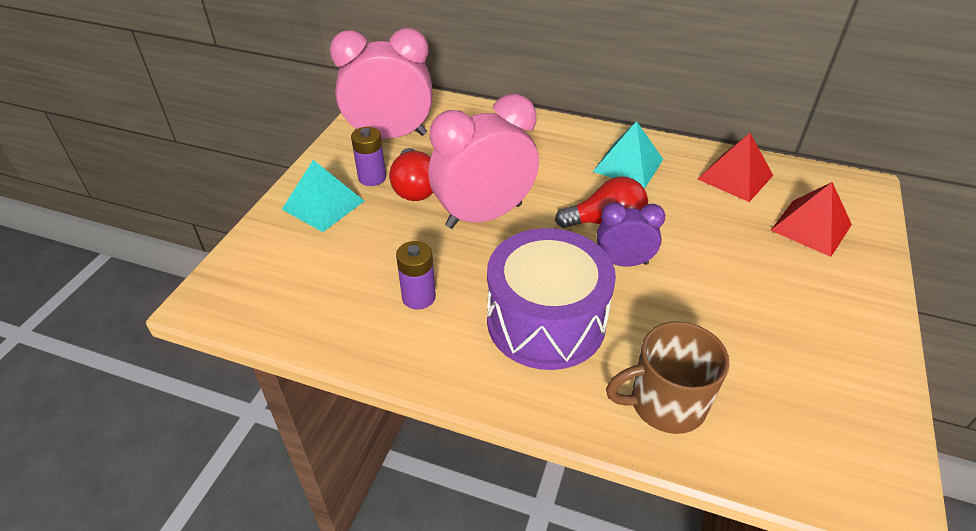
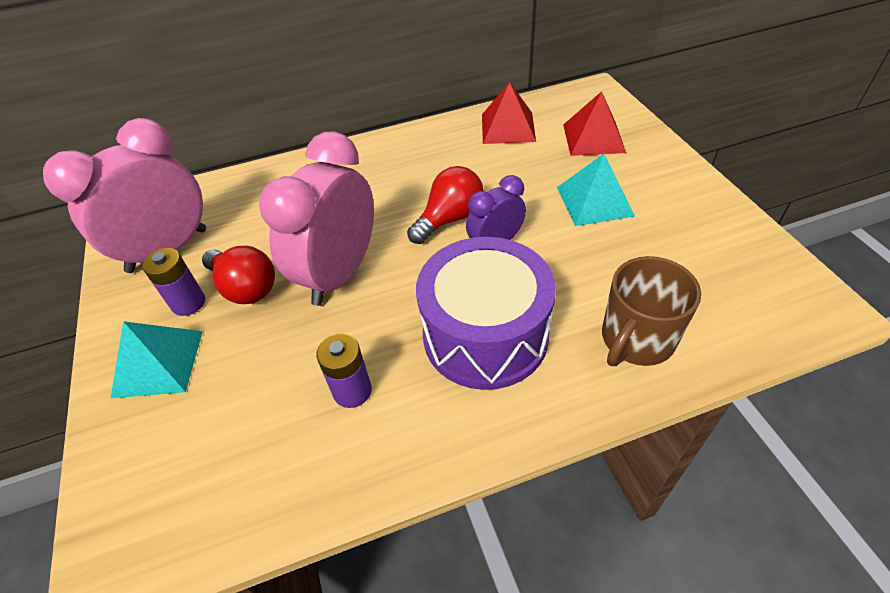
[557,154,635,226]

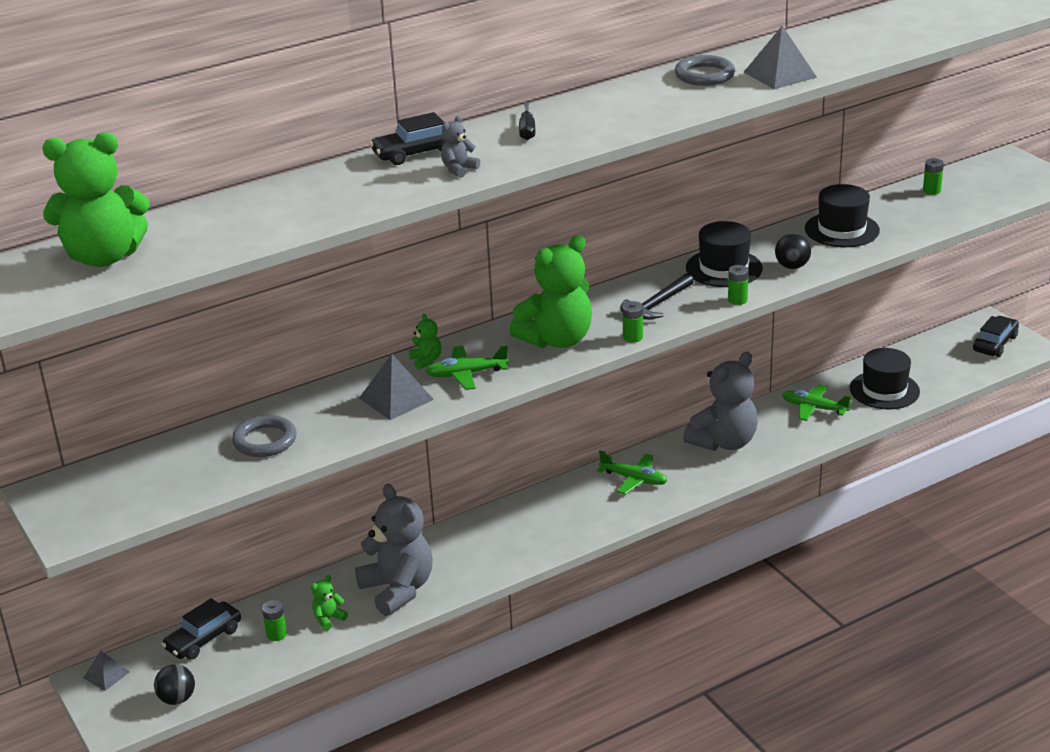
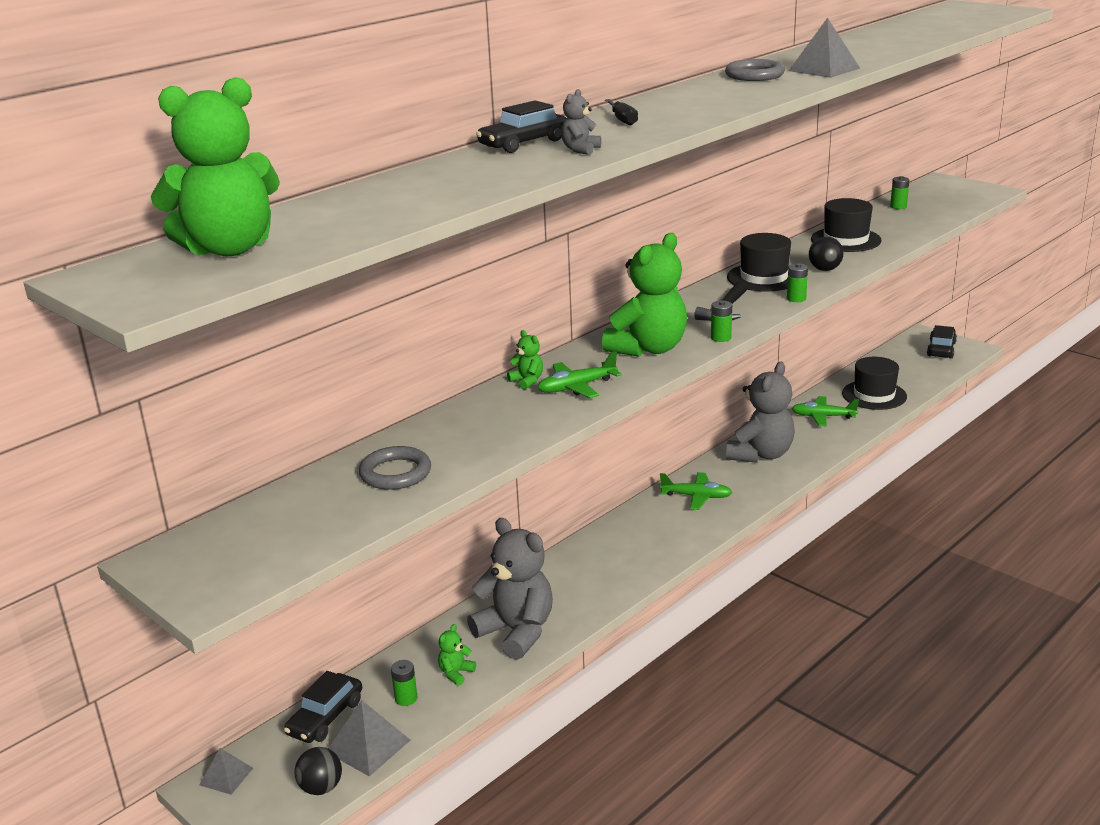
[328,700,410,777]

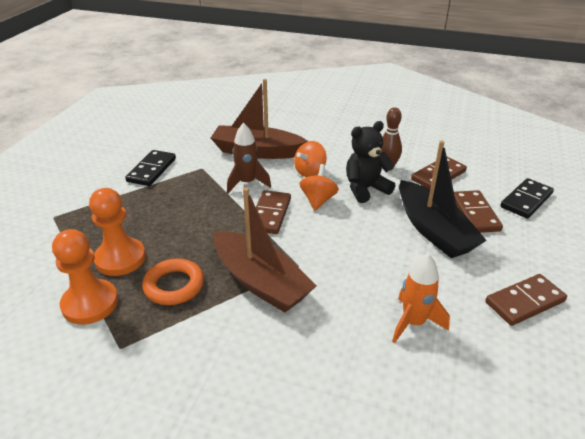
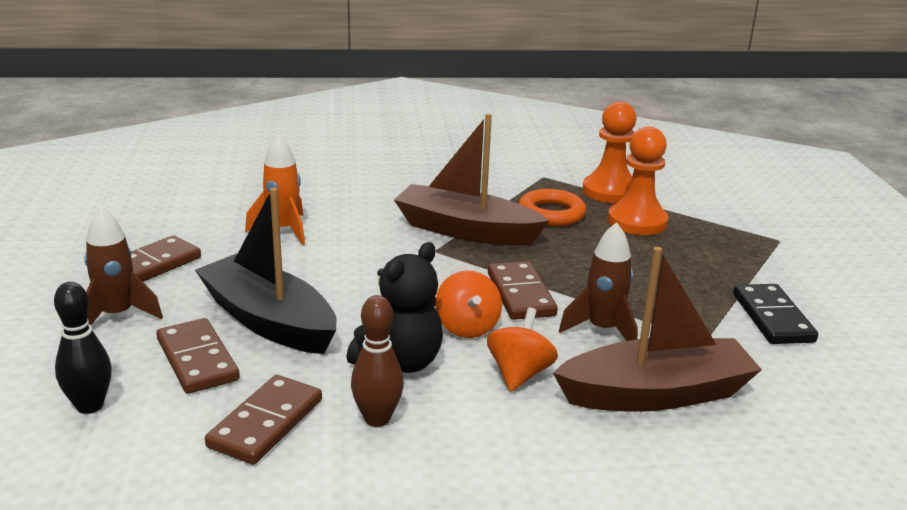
[84,206,163,325]
[54,282,112,414]

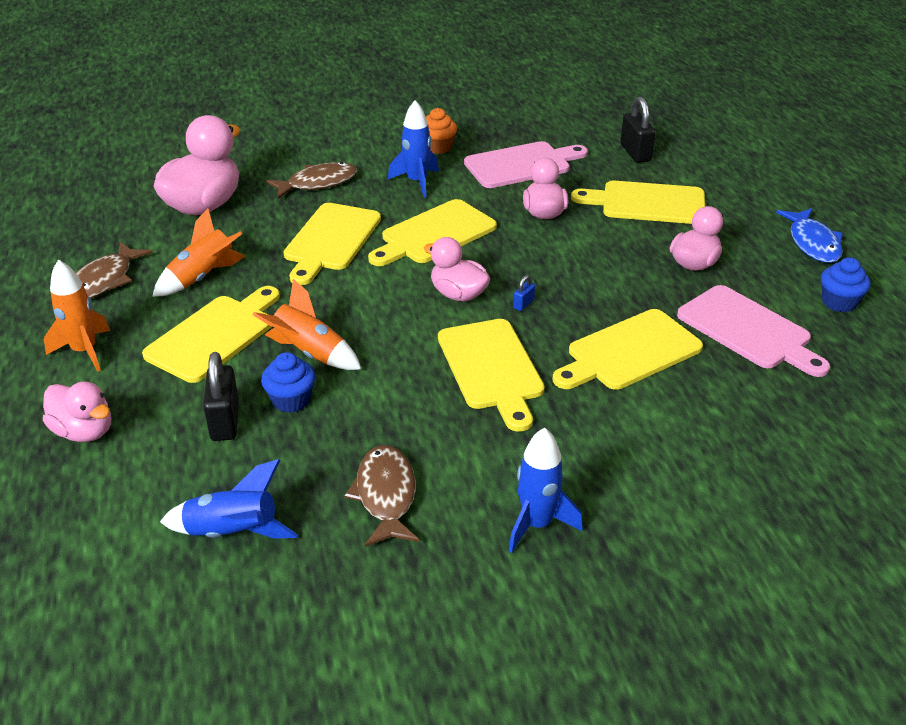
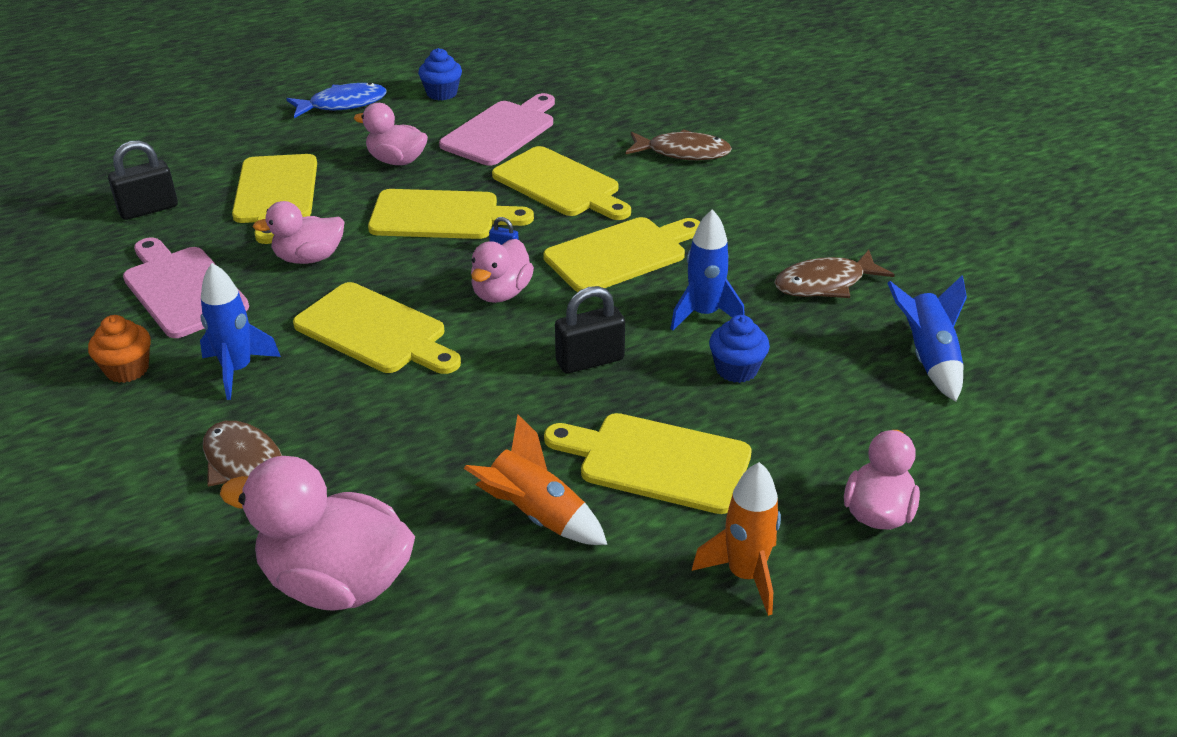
[252,279,361,370] (first image)
[626,129,732,160]
[555,286,625,373]
[368,189,534,239]
[670,209,745,330]

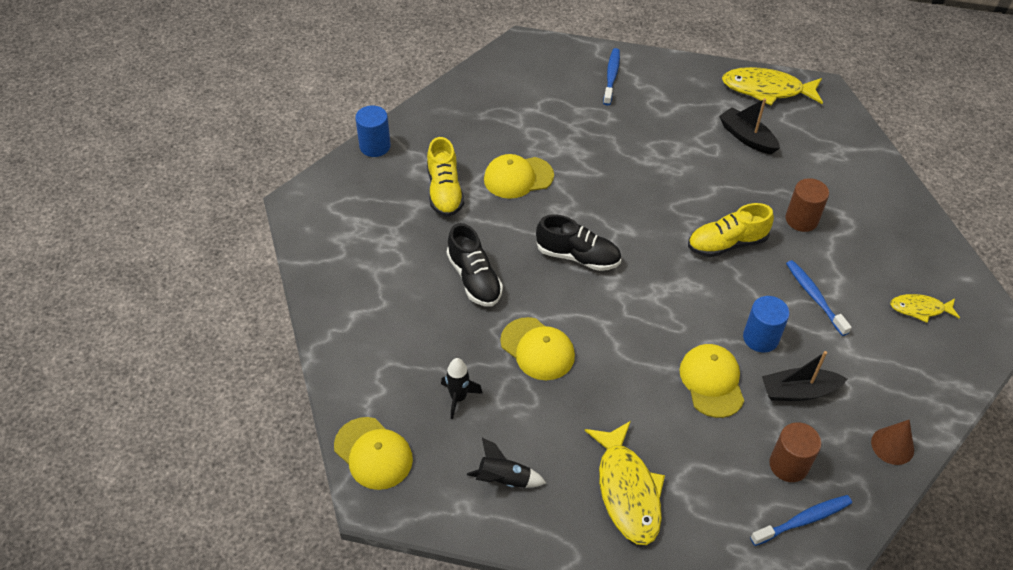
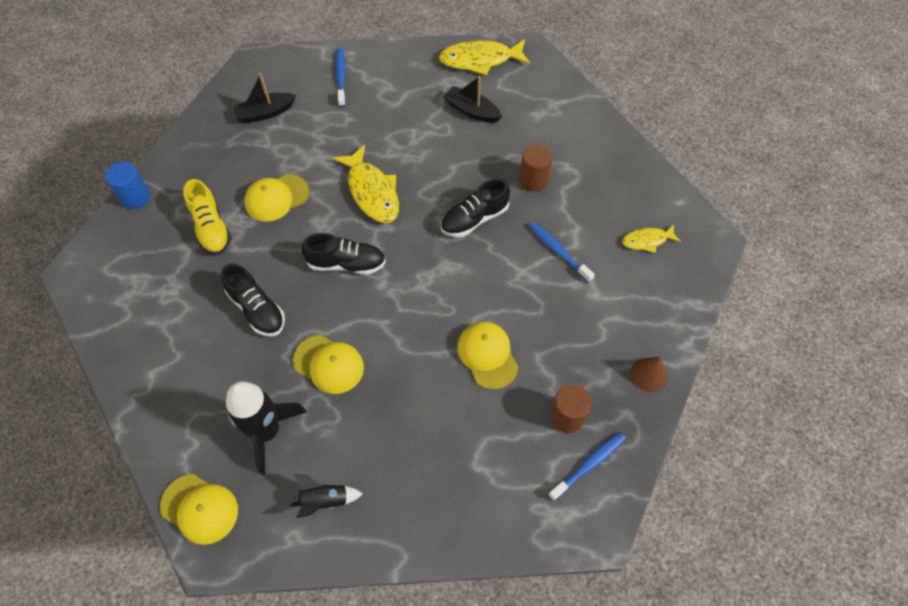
[743,296,790,353] (first image)
[333,145,399,223]
[233,73,296,124]
[441,178,510,237]
[226,381,306,475]

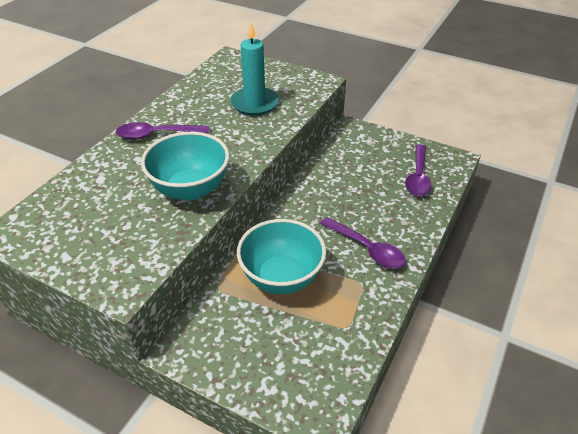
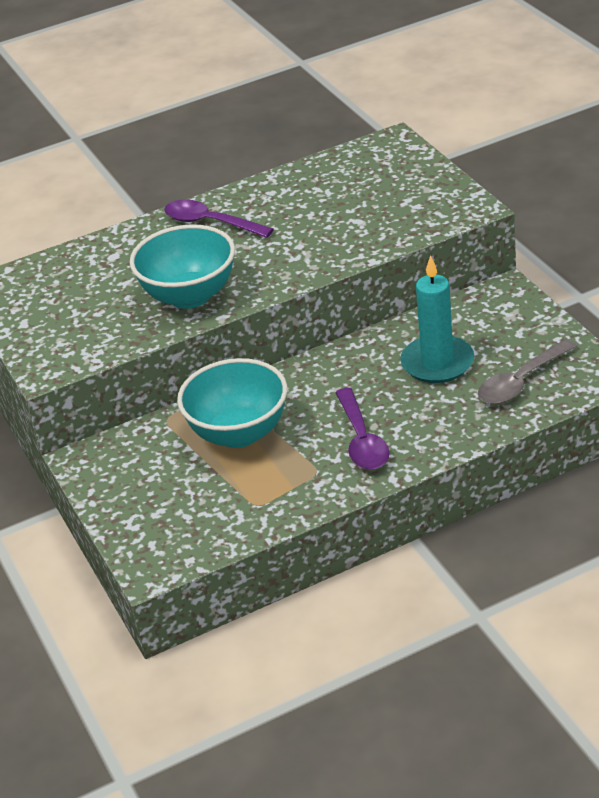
[400,255,474,383]
[478,339,577,404]

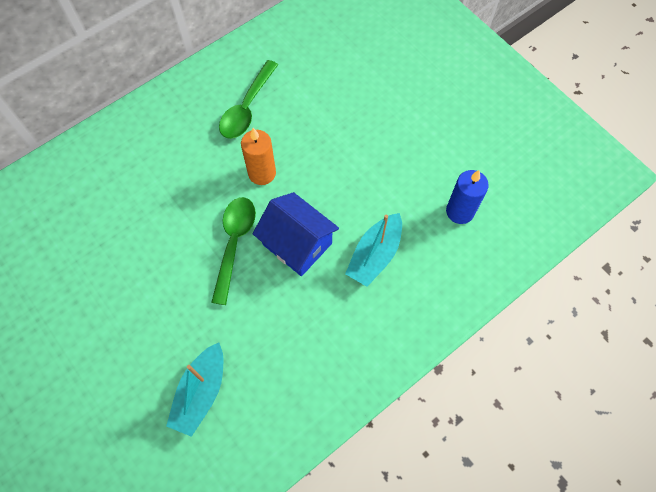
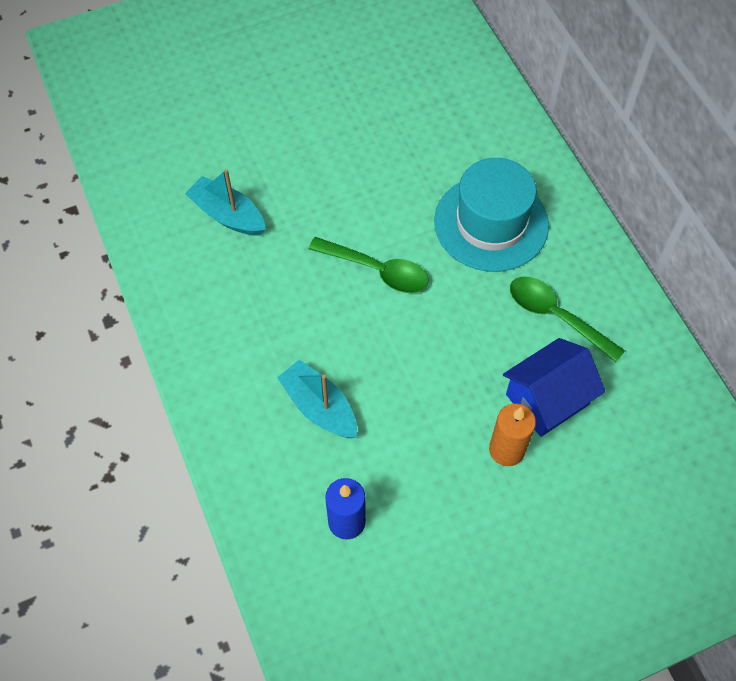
[434,158,549,272]
[489,404,536,466]
[503,338,606,437]

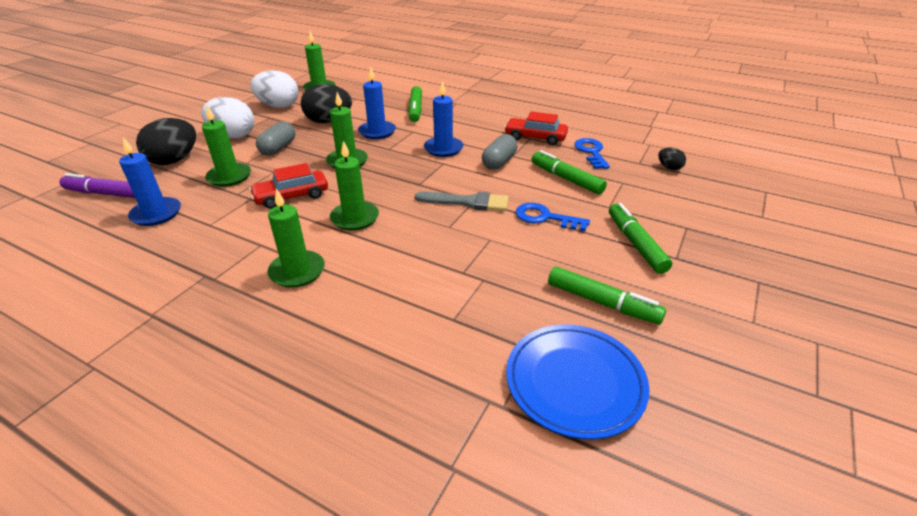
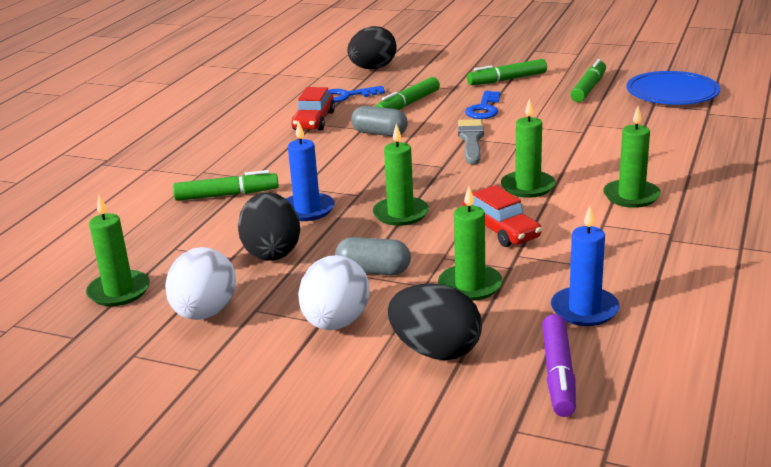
[424,81,463,157] (first image)
[348,26,396,69]

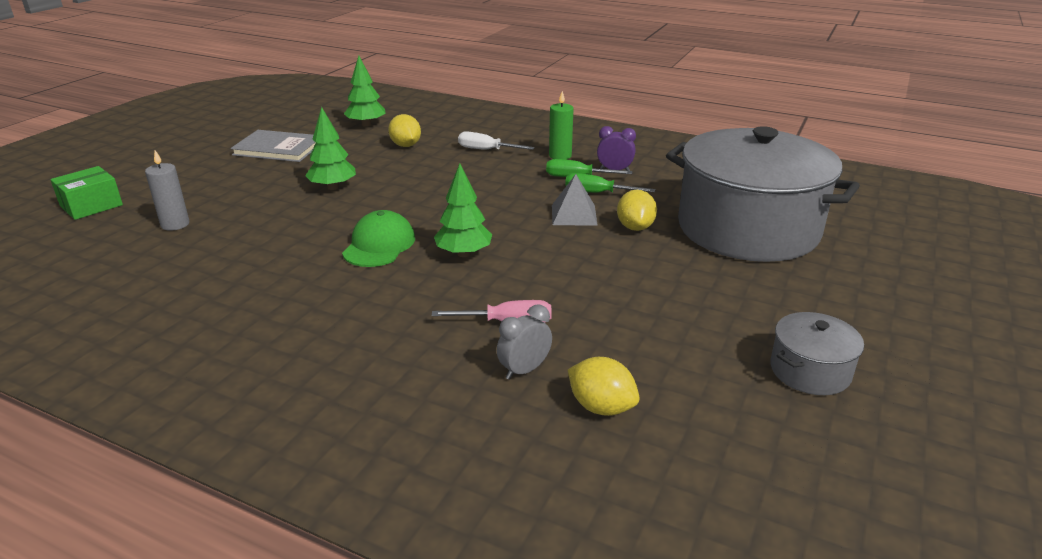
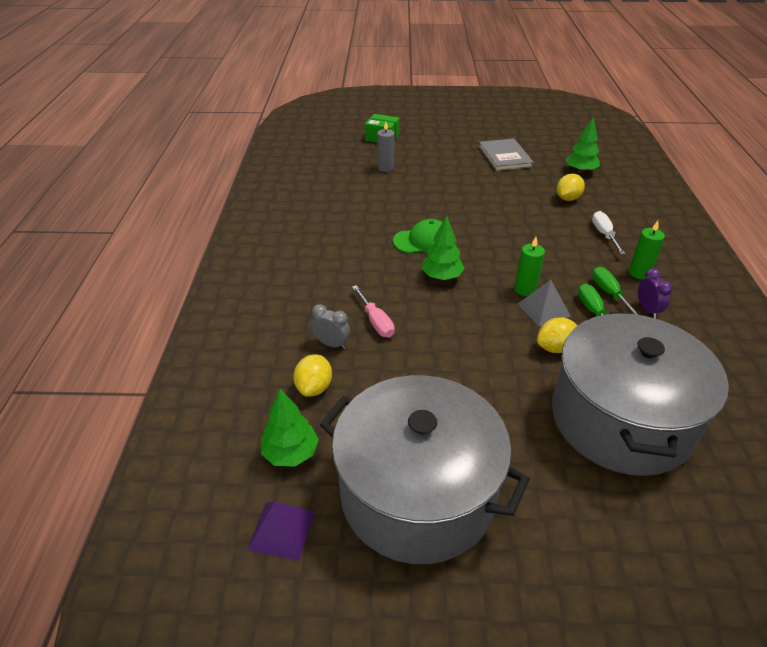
[247,501,315,561]
[515,237,545,296]
[261,389,319,467]
[320,375,530,564]

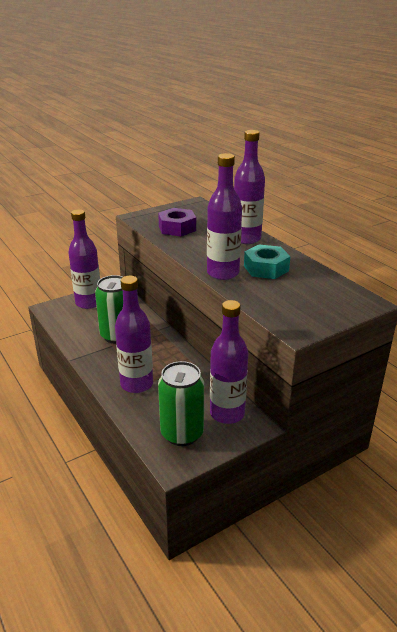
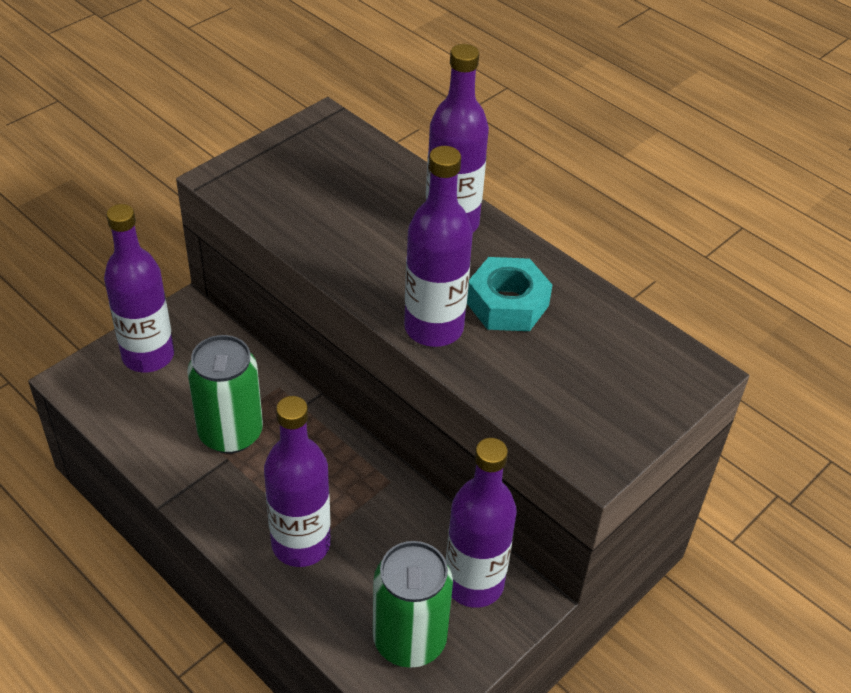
[158,208,196,236] (first image)

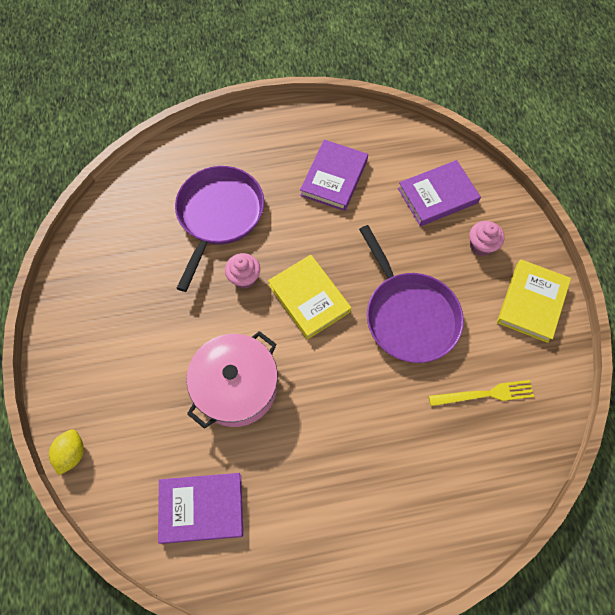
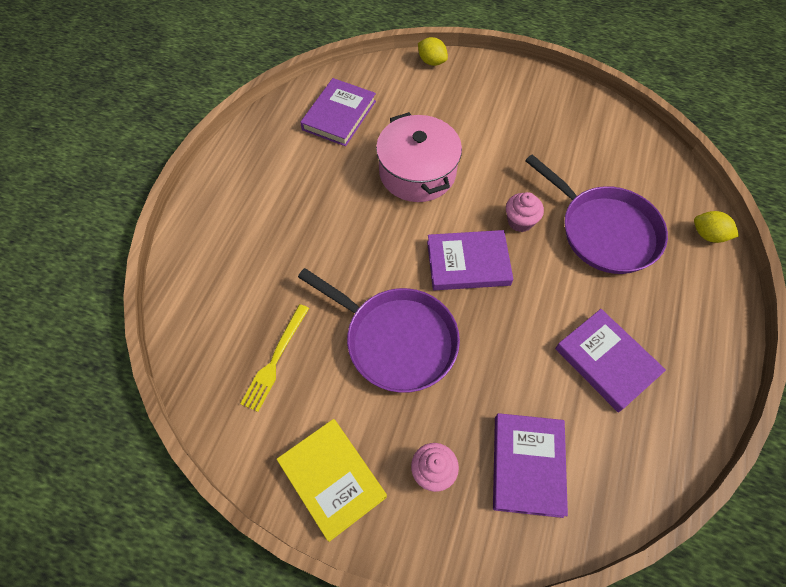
[694,211,739,243]
[427,230,513,290]
[298,268,460,393]

